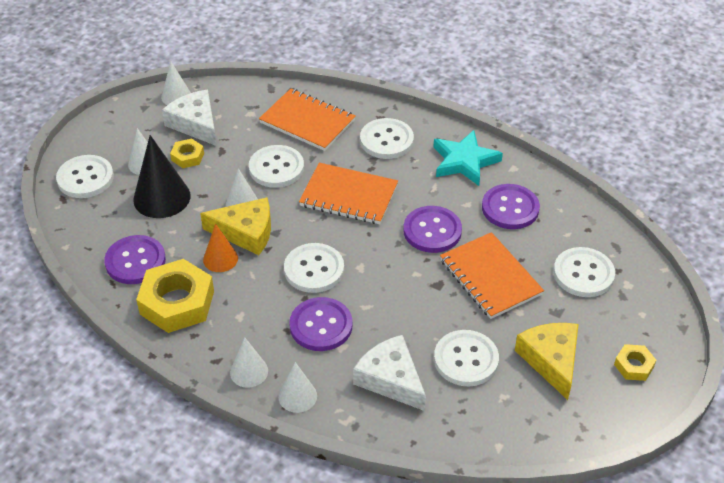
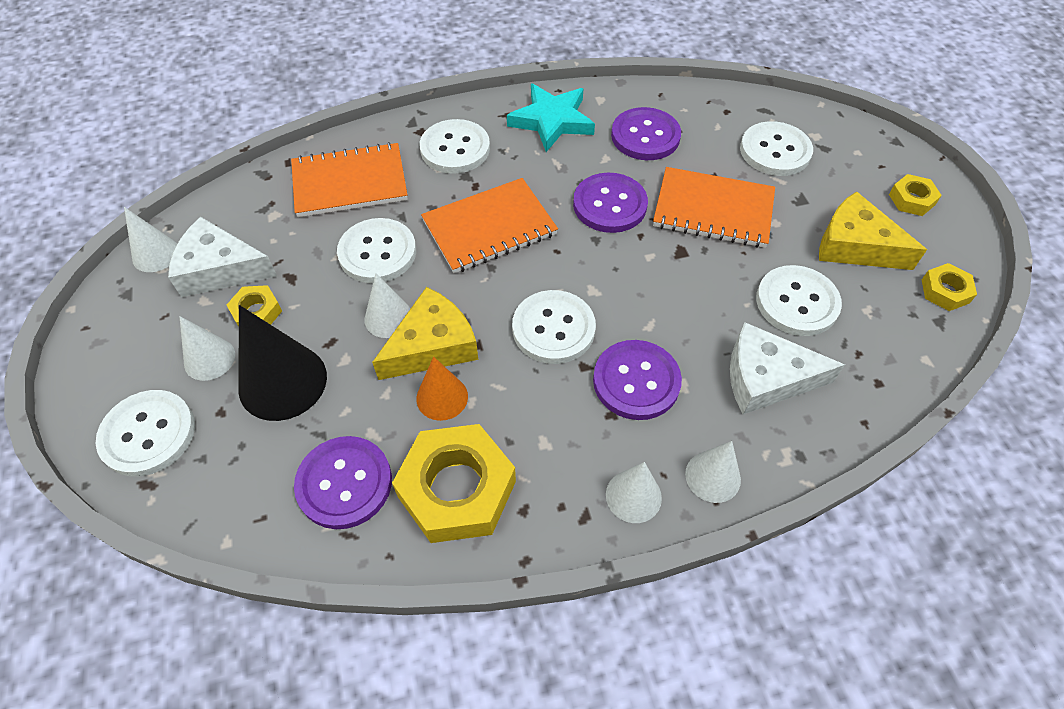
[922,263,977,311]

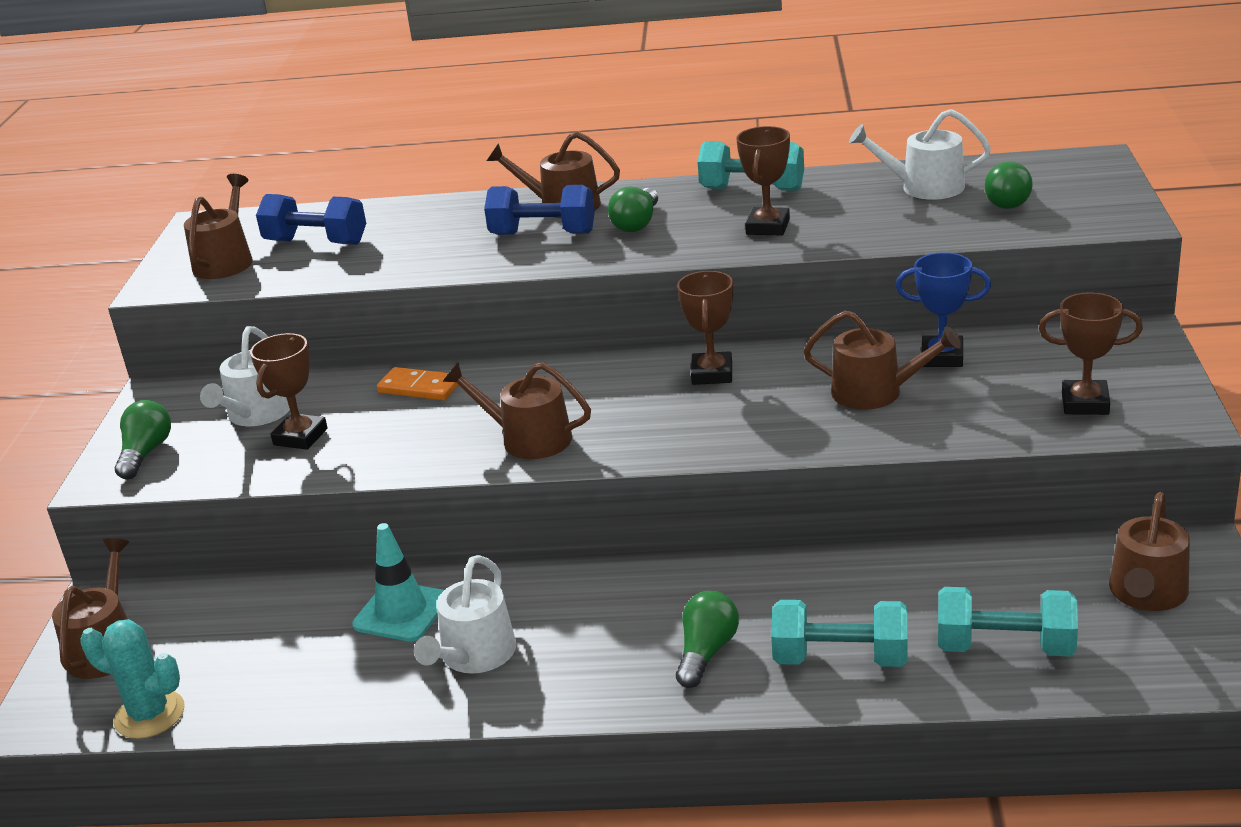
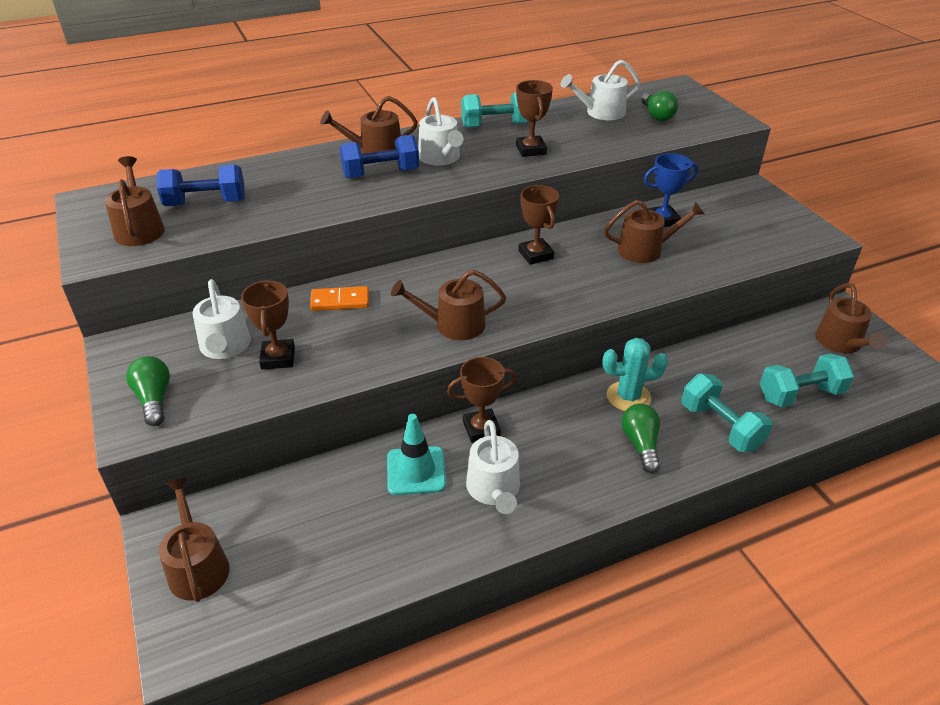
[603,338,668,411]
[447,357,517,443]
[418,97,463,166]
[681,373,773,452]

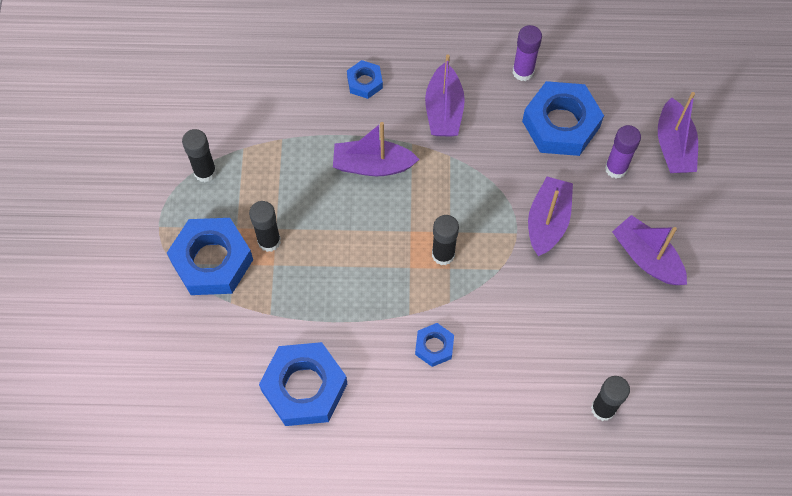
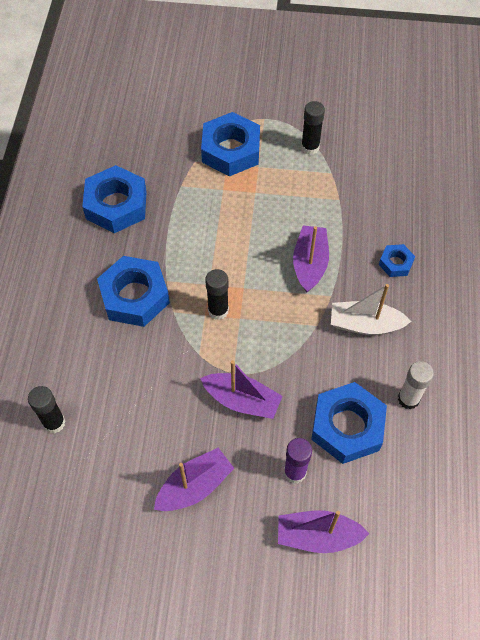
[249,201,281,252] (first image)
[331,284,412,335]
[398,361,434,409]
[97,256,170,327]

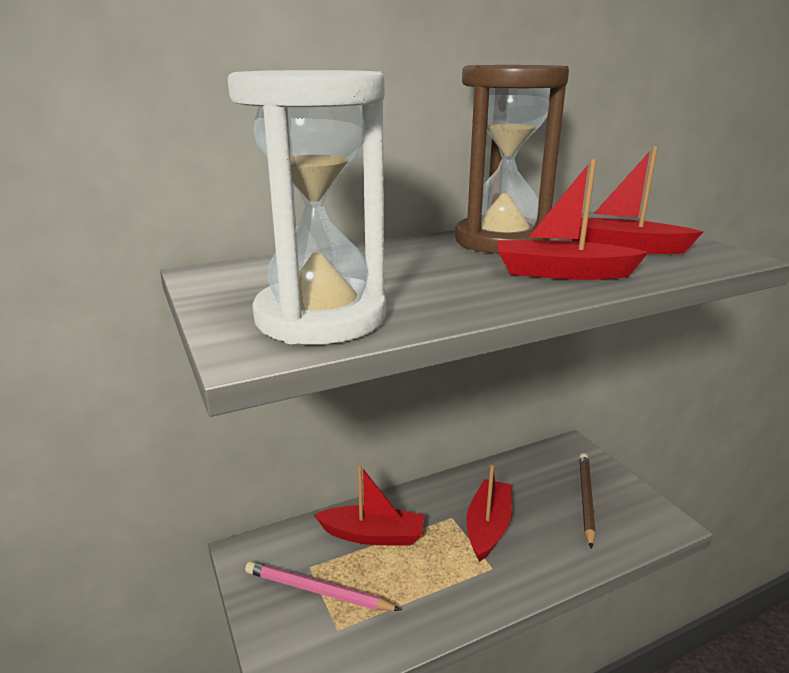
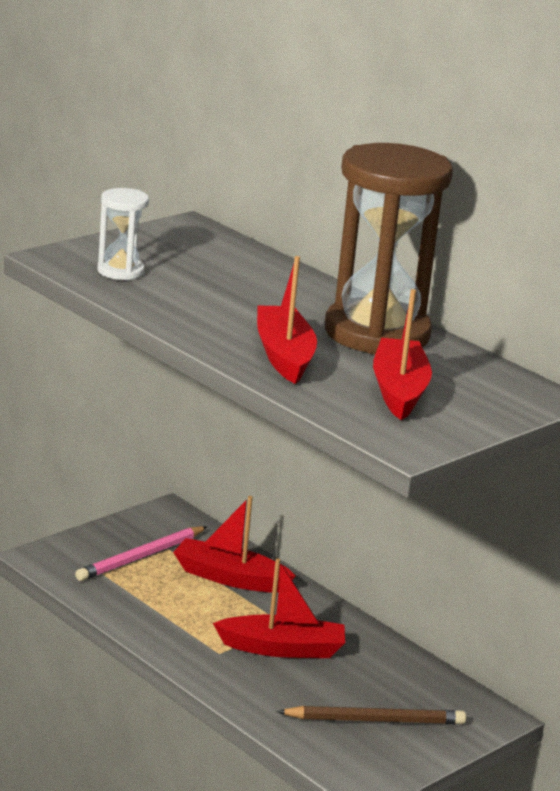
[75,526,207,581]
[173,496,296,592]
[98,188,149,280]

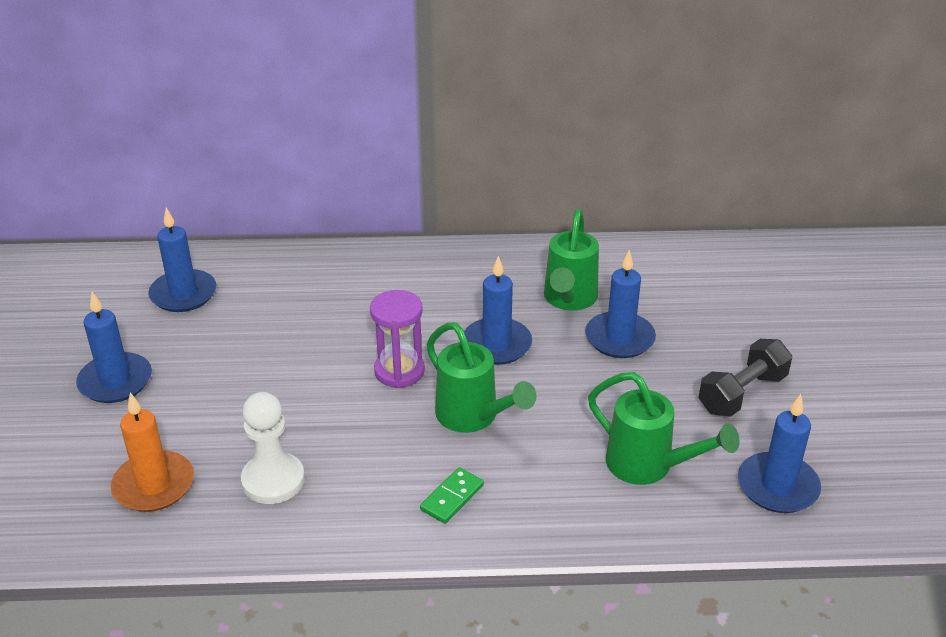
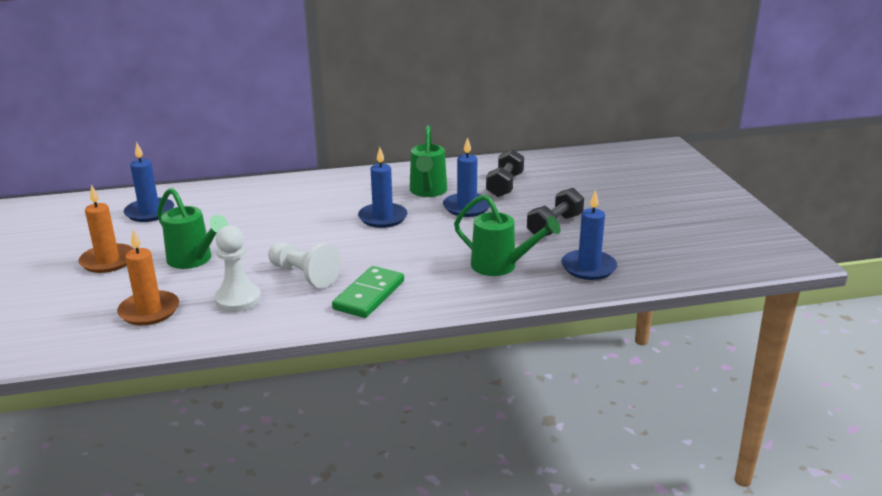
[370,290,425,388] (first image)
[268,242,341,288]
[486,149,524,197]
[157,188,228,269]
[78,185,134,273]
[332,266,404,318]

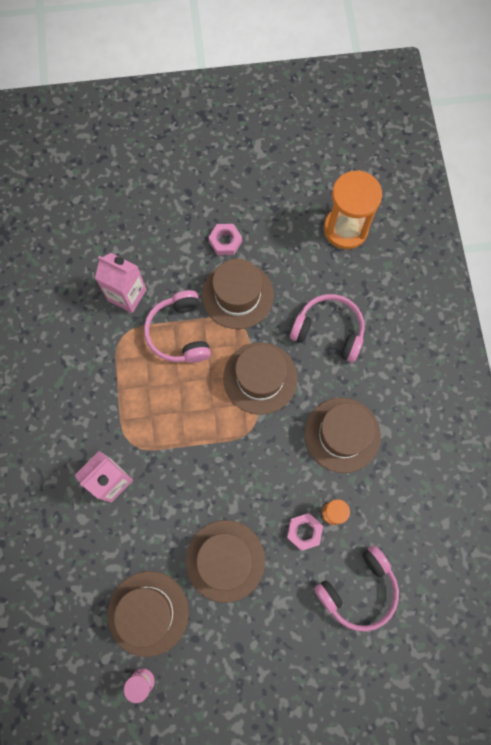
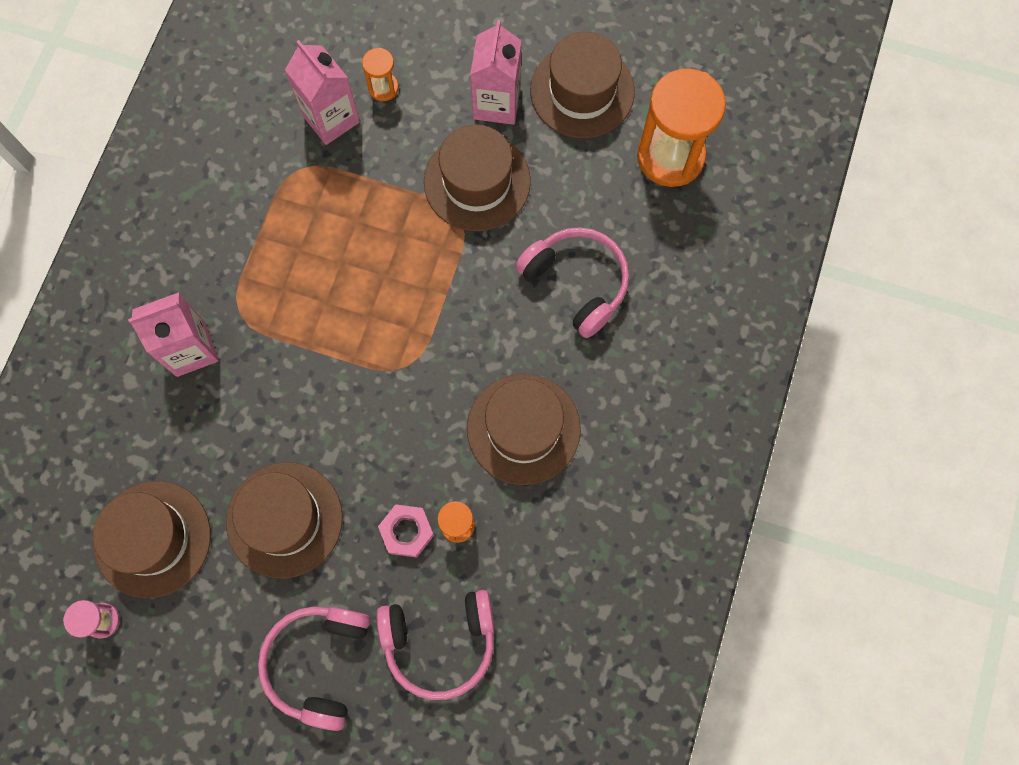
[362,48,399,101]
[258,606,370,731]
[530,32,635,138]
[470,20,522,125]

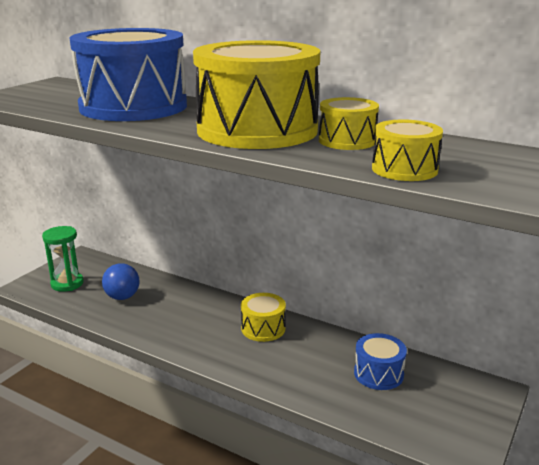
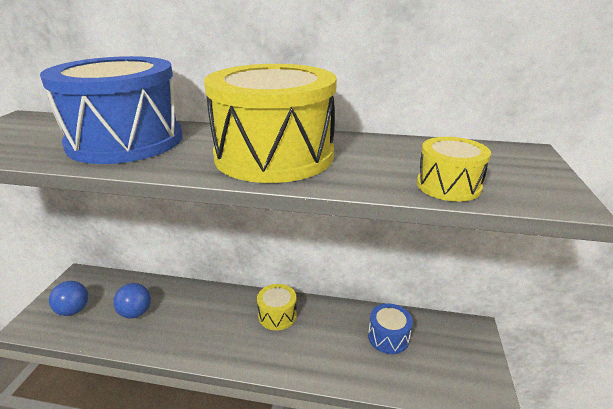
[319,97,379,150] (first image)
[49,281,88,316]

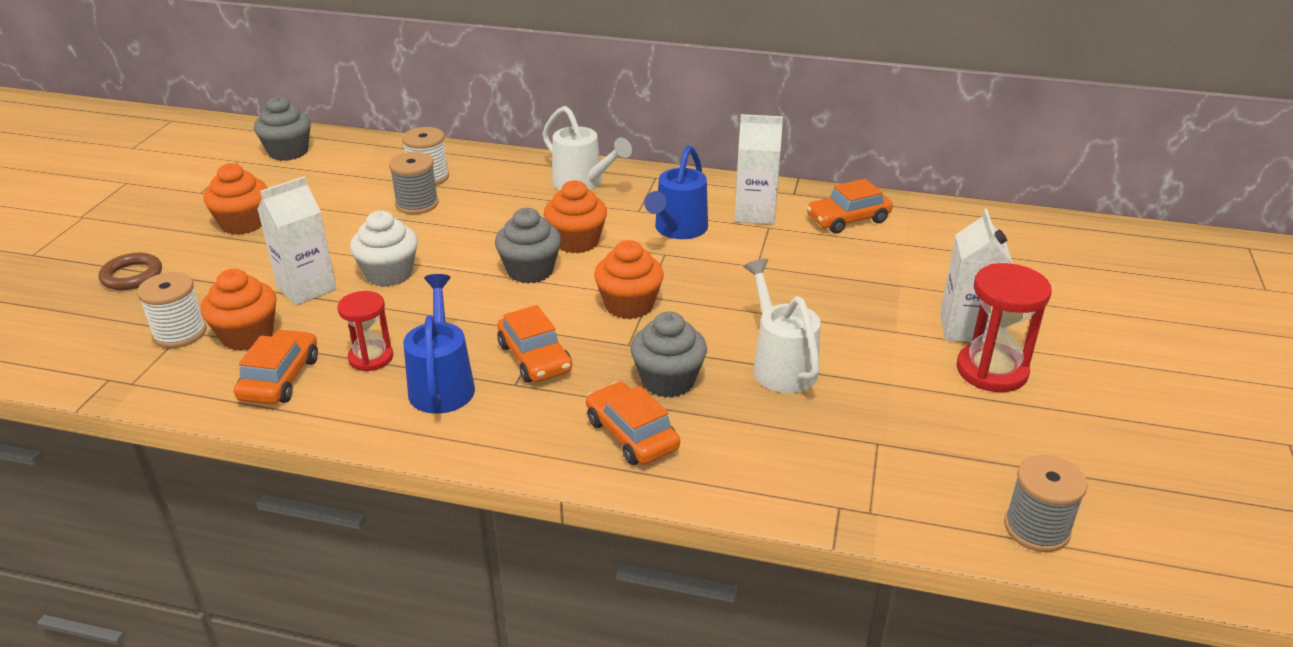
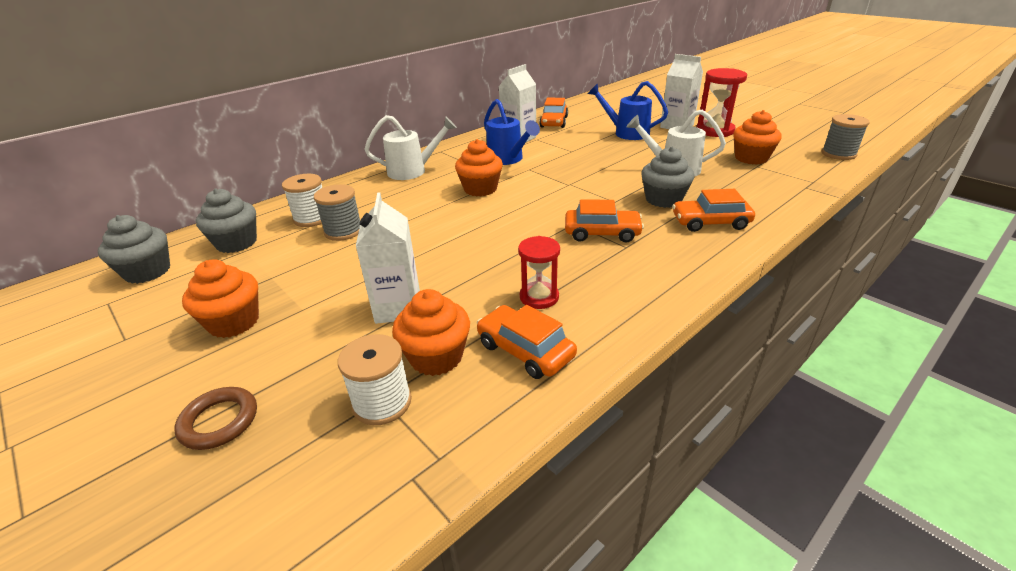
[350,211,418,287] (first image)
[588,81,668,140]
[196,189,257,253]
[733,110,782,165]

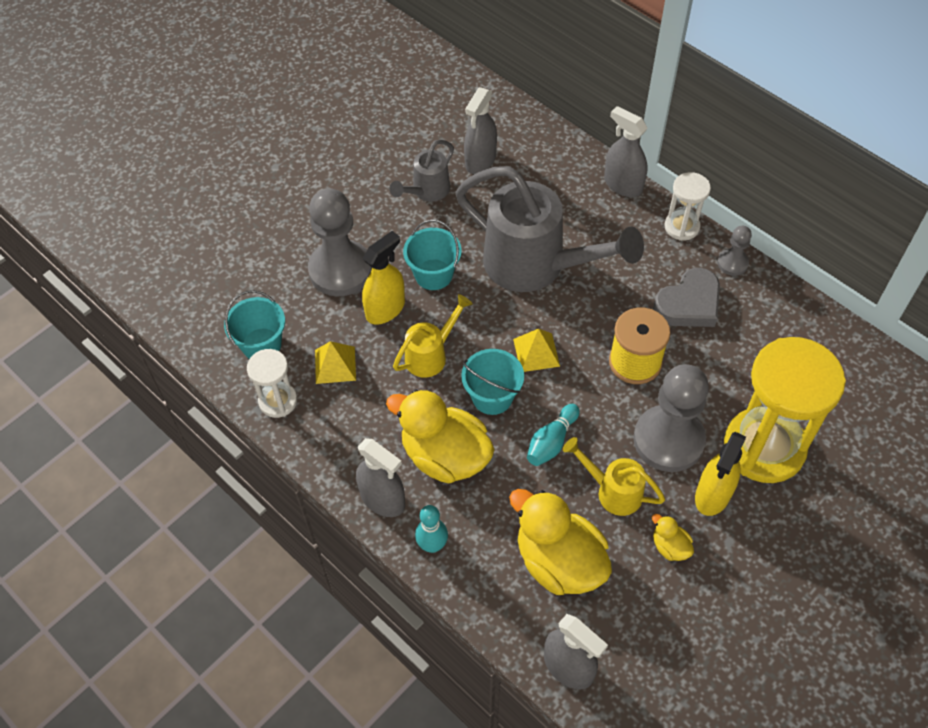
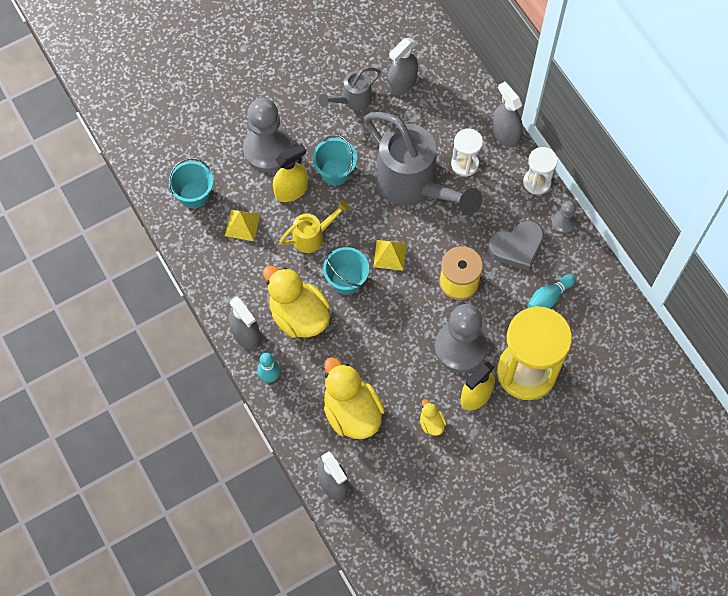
[563,437,665,516] (first image)
[451,129,483,177]
[527,274,576,309]

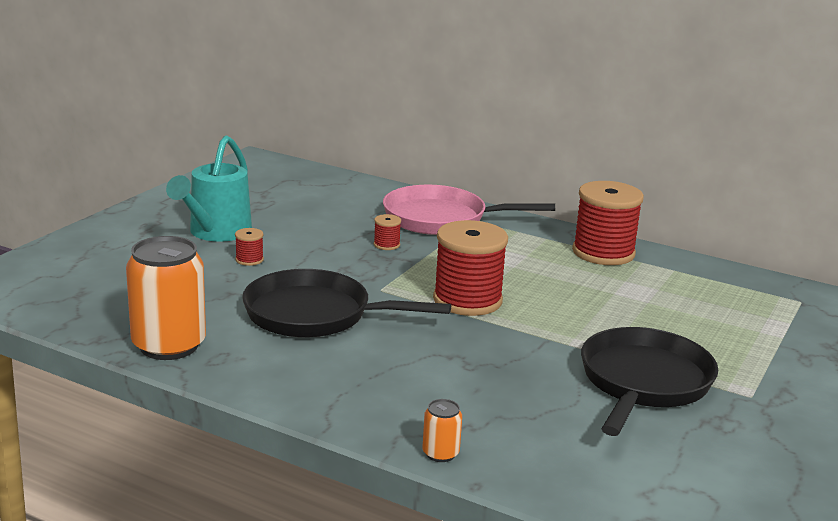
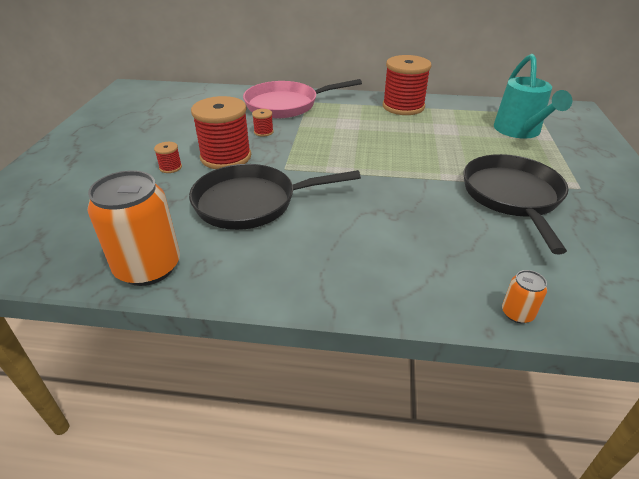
[494,54,572,139]
[502,270,547,323]
[191,96,251,169]

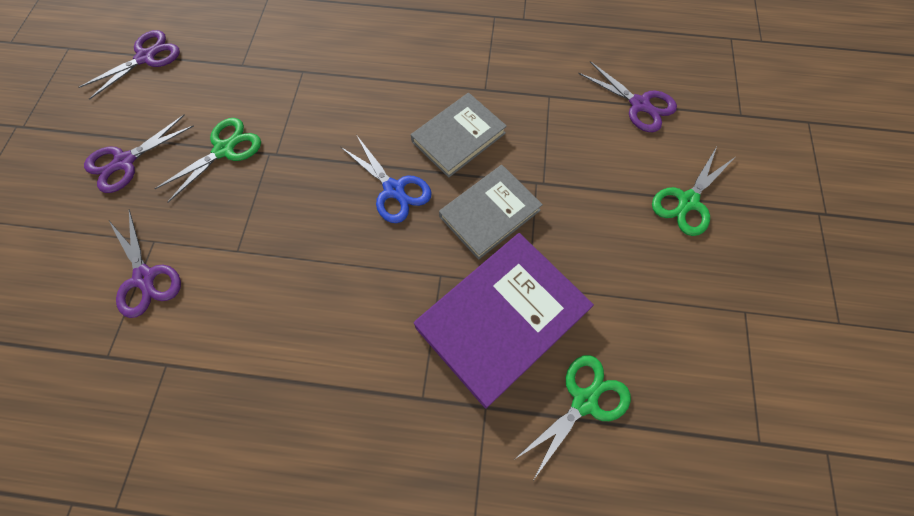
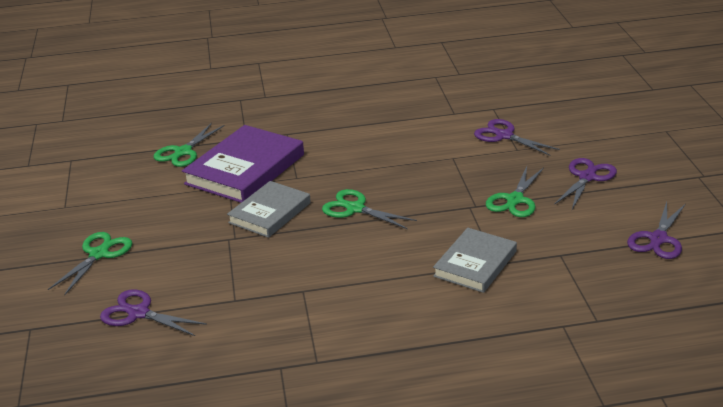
[433,228,517,293]
[322,189,417,229]

